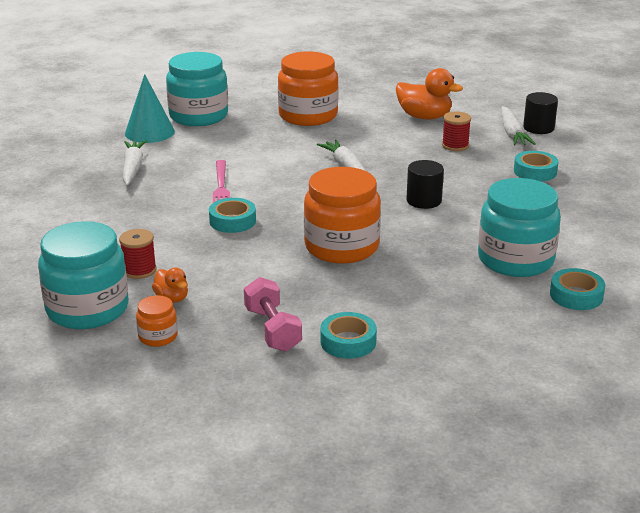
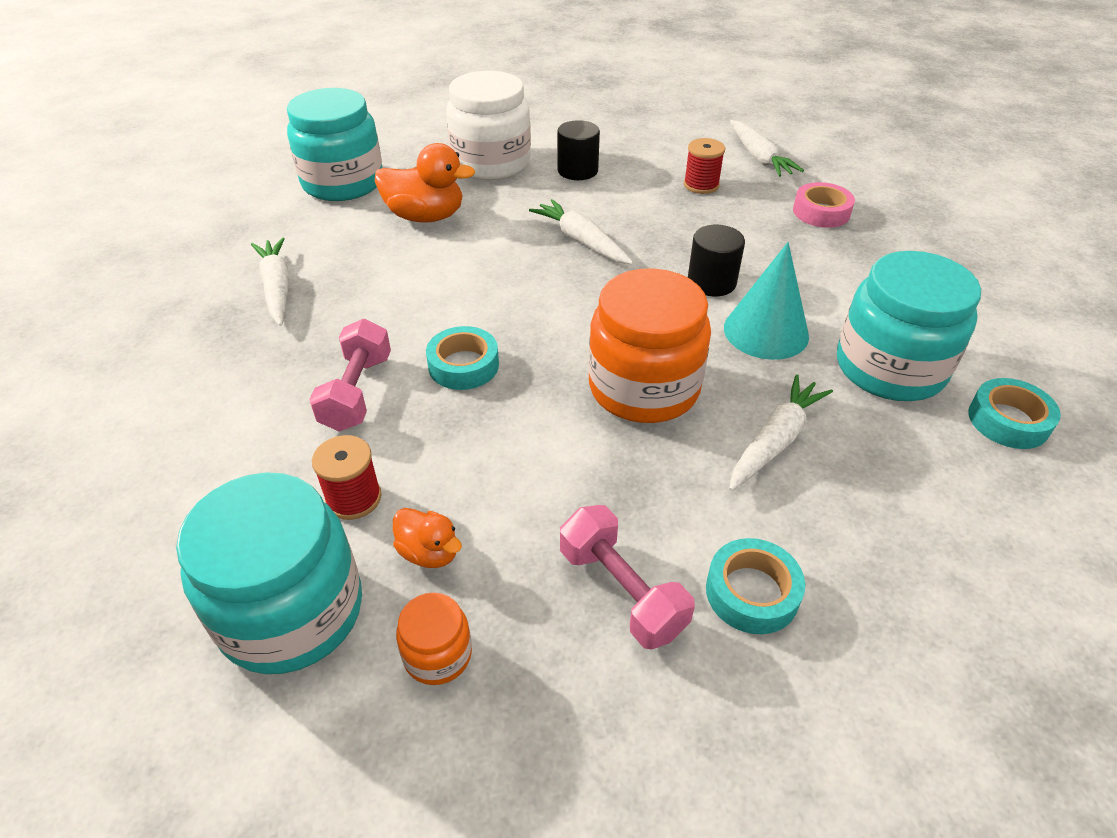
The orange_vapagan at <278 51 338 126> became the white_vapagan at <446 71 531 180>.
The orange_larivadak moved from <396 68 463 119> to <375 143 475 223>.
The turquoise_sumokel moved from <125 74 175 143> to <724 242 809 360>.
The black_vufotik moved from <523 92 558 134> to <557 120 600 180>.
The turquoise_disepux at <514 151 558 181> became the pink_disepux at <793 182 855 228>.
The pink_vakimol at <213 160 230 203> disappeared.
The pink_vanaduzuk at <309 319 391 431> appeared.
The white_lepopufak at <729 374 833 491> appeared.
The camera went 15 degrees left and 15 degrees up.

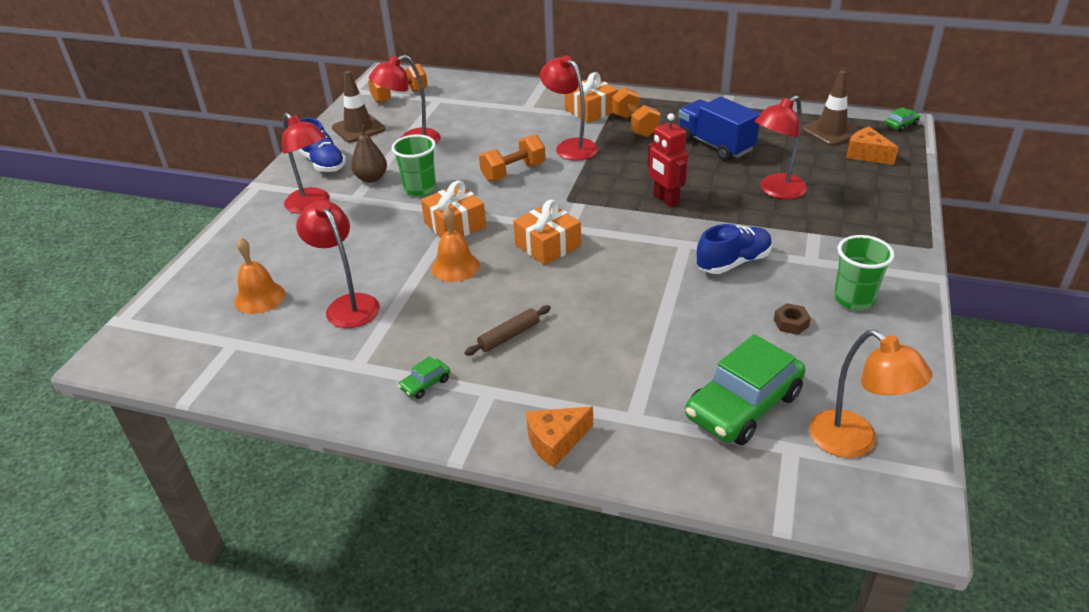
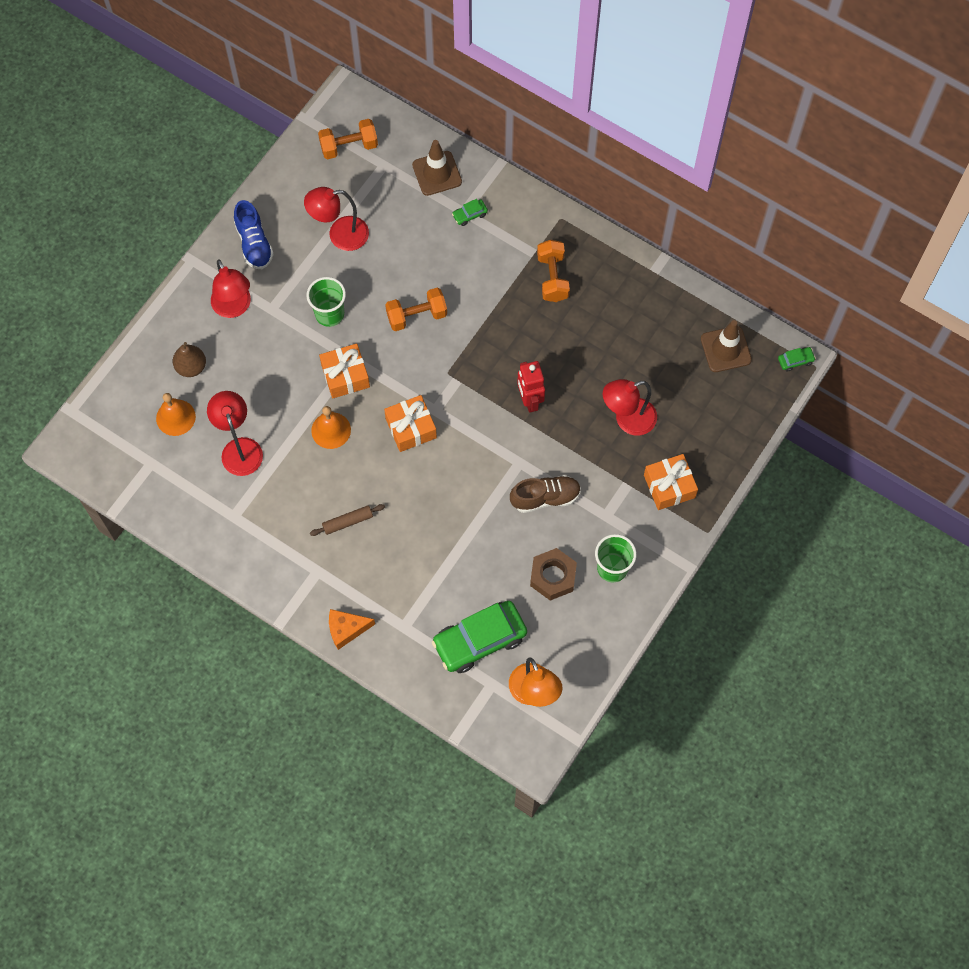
The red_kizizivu at <540 55 598 161> disappeared.
The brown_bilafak moved from <332 71 385 143> to <412 140 462 196>.
The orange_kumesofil moved from <565 72 618 123> to <644 454 698 510>.
The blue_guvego at <679 97 760 161> disappeared.
The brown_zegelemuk moved from <351 125 387 183> to <173 342 206 377>.
The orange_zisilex at <846 126 899 165> disappeared.
The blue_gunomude at <697 224 772 274> became the brown_gunomude at <510 475 581 513>.
The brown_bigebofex at <774 303 811 335> changed to 1.89 times the size.
The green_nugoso moved from <398 356 450 399> to <452 199 488 226>.
The camera went 15 degrees right and 30 degrees up.

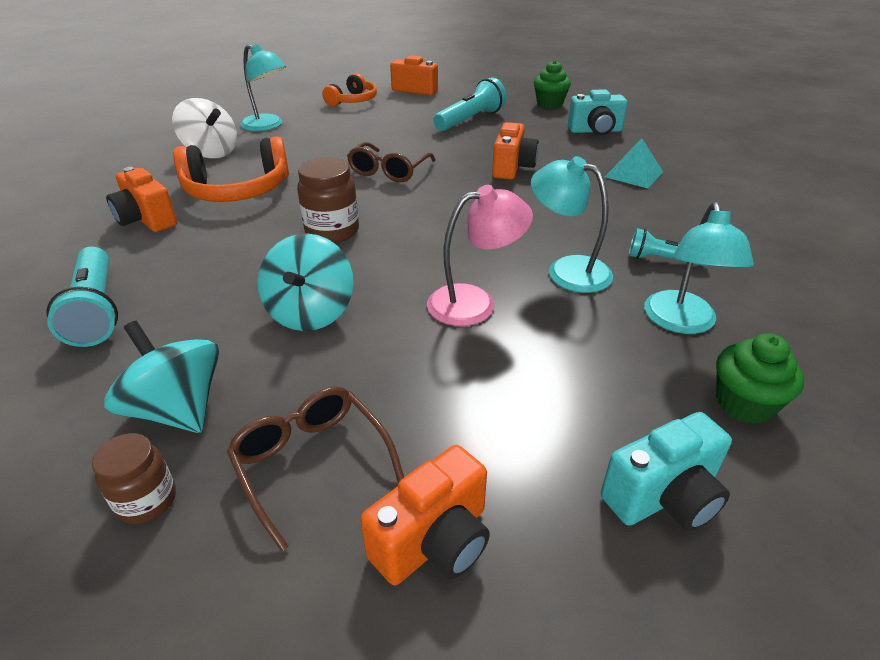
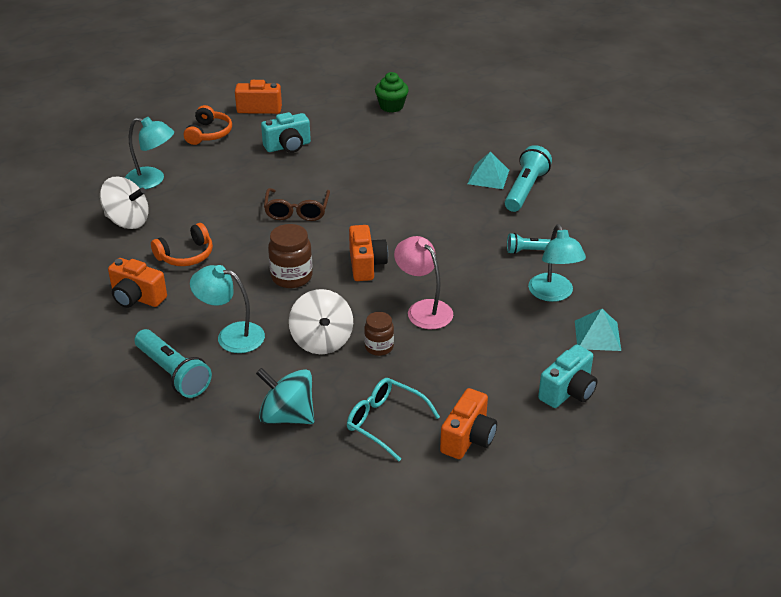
The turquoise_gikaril moved from <433 77 507 131> to <505 145 552 212>.
The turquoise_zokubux moved from <568 89 628 135> to <261 112 311 153>.
The orange_zokubux moved from <492 122 539 180> to <349 225 388 281>.
The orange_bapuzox at <173 136 289 202> changed to 0.63 times the size.
The turquoise_kizizivu moved from <531 156 613 293> to <190 265 265 353>.
The pink_kizizivu at <427 185 533 326> turned 90 degrees counterclockwise.
The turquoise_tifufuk at <257 233 353 331> became the white_tifufuk at <289 289 353 354>.
The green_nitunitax at <716 333 805 424> was replaced by the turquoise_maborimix at <575 309 621 351>.
The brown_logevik at <227 386 404 552> became the turquoise_logevik at <347 378 440 461>.
The brown_vapagan moved from <92 433 176 524> to <364 312 394 356>.
The camera went 20 degrees left and 0 degrees up.

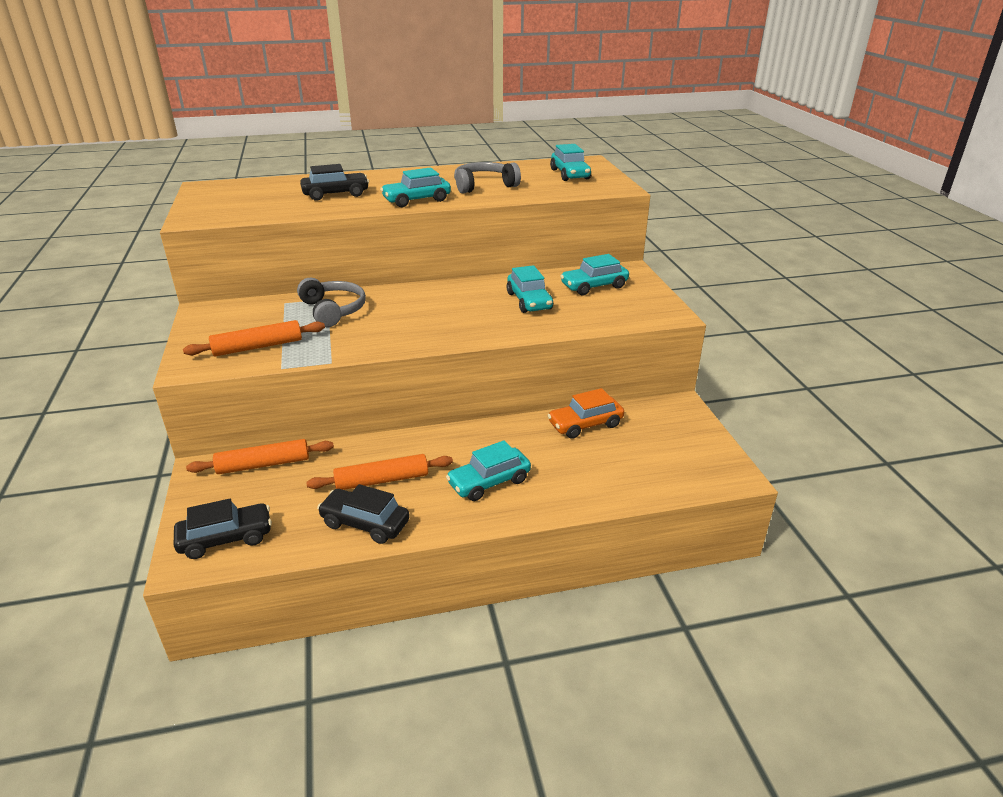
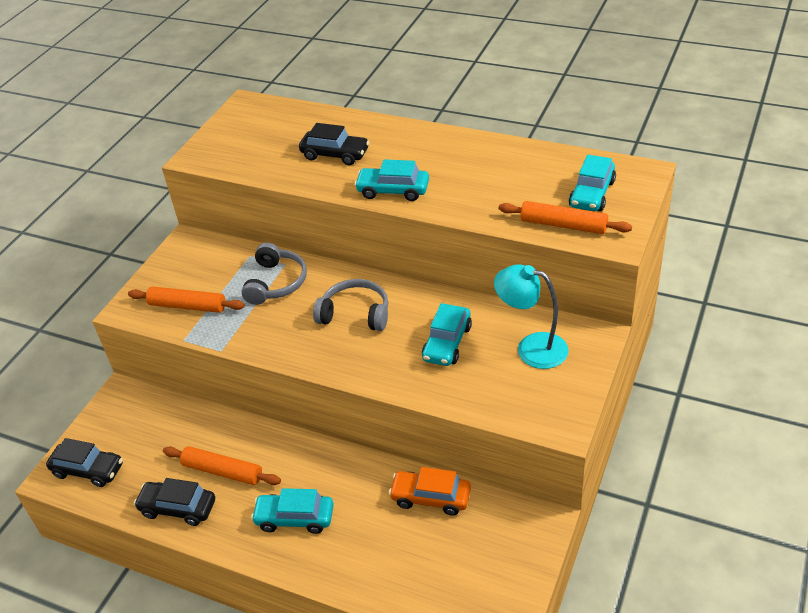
The grey_bapuzox moved from <454 162 521 194> to <313 279 388 331>.
The turquoise_nugoso at <560 254 629 295> was replaced by the turquoise_kizizivu at <494 264 569 369>.
The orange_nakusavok moved from <186 439 334 474> to <499 201 632 234>.
The black_nugoso at <317 484 410 544> turned 45 degrees counterclockwise.
The camera went 40 degrees right and 10 degrees up.

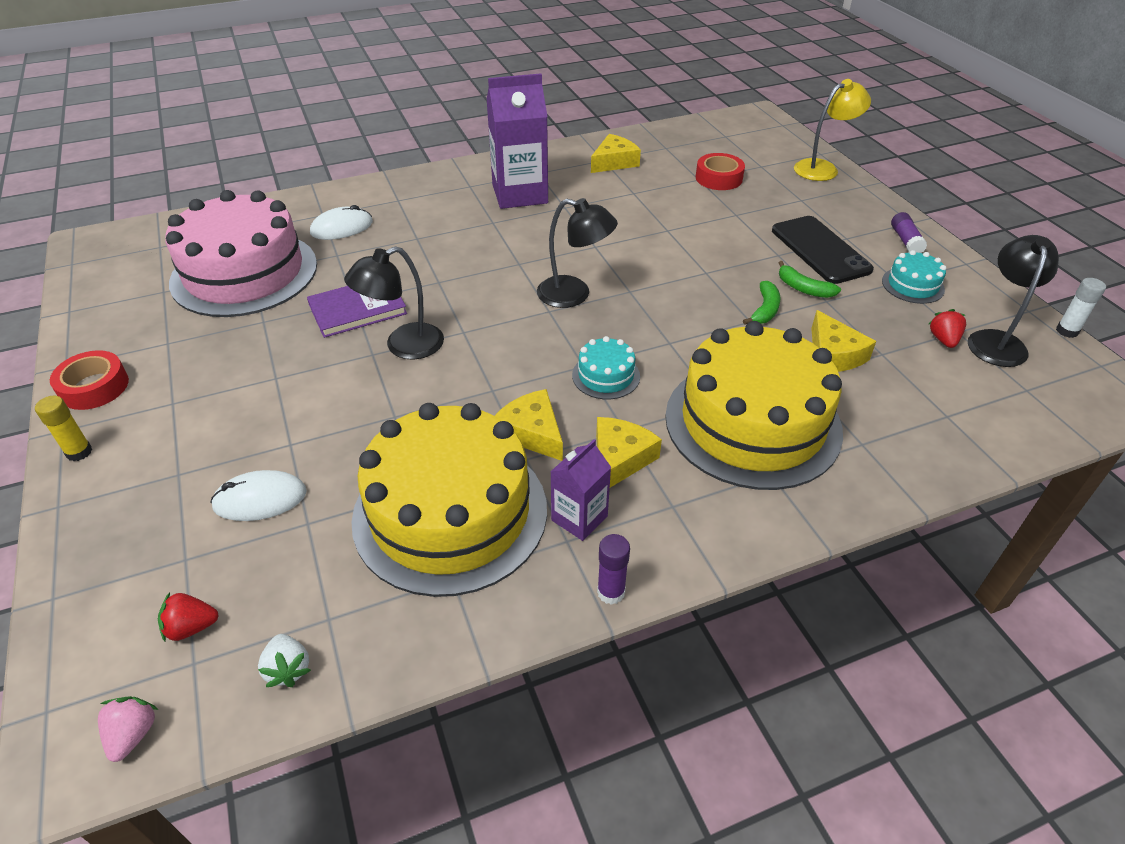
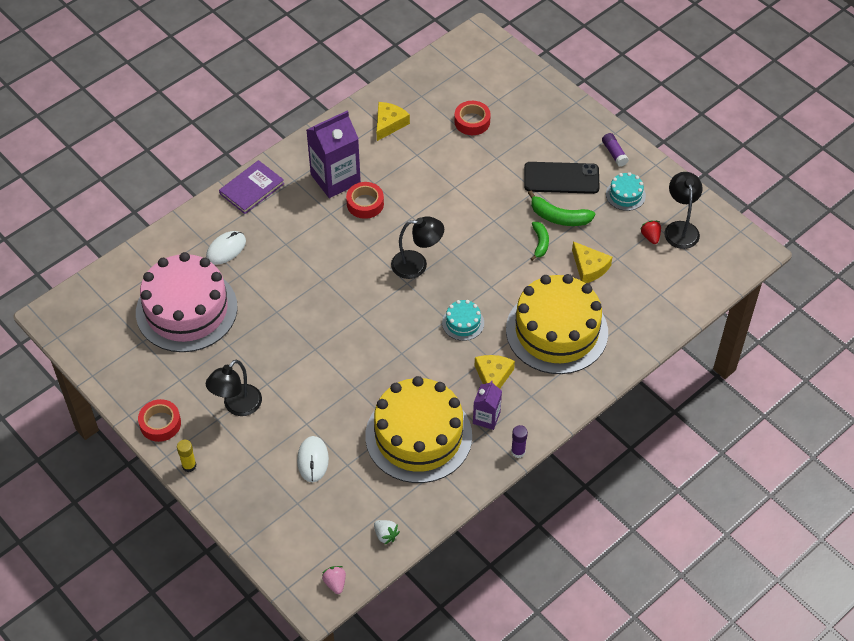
The yellow_kizizivu at <794 79 871 181> disappeared.
The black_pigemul at <772 216 874 284> turned 45 degrees counterclockwise.
The black_kizizivu moved from <344 246 444 359> to <206 360 262 416>.
The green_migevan at <779 261 841 298> changed to 1.51 times the size.
The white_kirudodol at <1056 278 1106 338> disappeared.
The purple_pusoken moved from <307 286 407 338> to <219 160 284 214>.
The yellow_zisilex at <495 389 563 461> disappeared.
The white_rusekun at <210 470 307 521> turned 60 degrees counterclockwise.
The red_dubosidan at <158 592 219 642> disappeared.
The red_disepux at <346 182 384 219> appeared.
The camera went 20 degrees left and 10 degrees up.

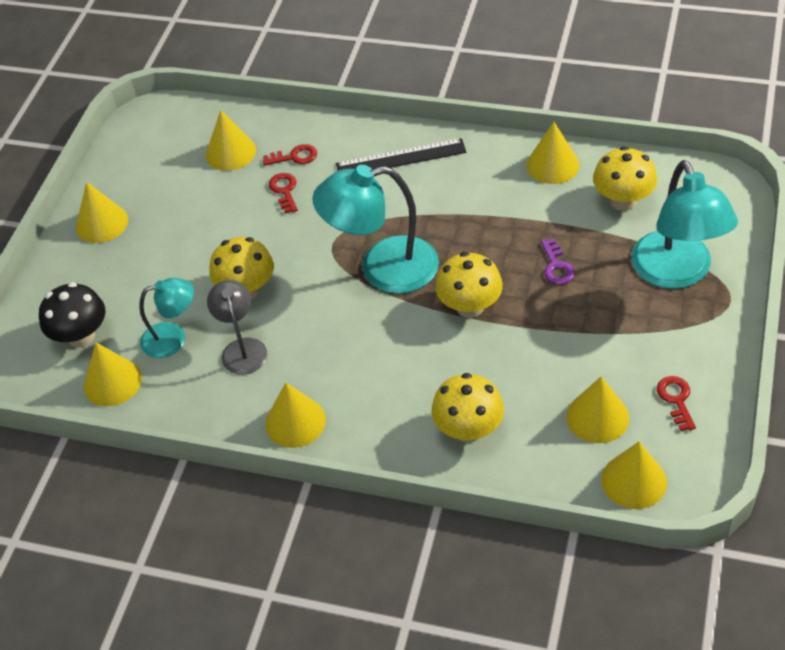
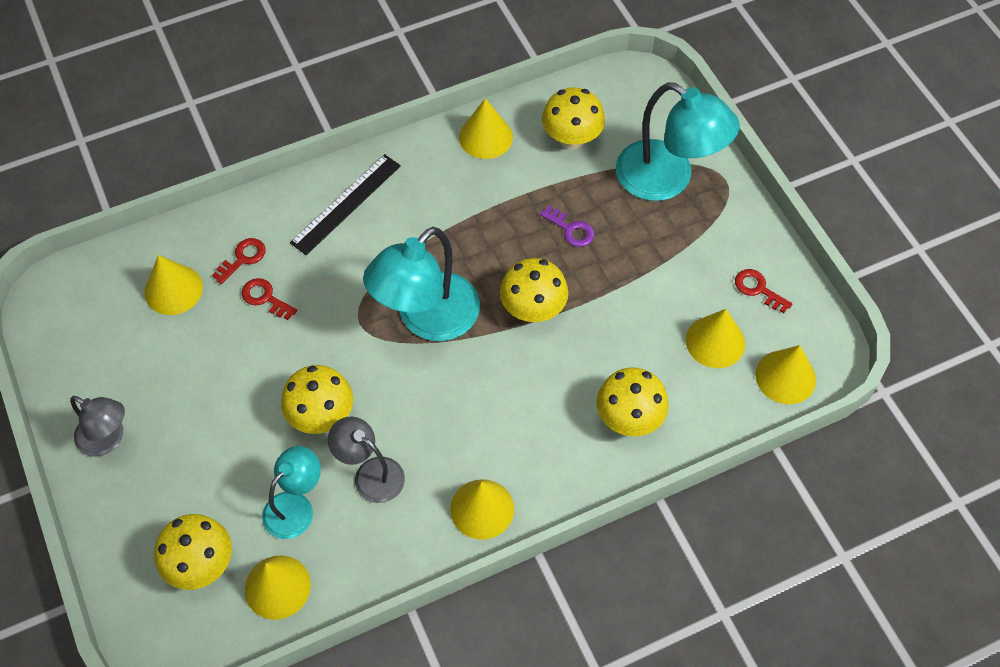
The yellow_sumokel at <76 182 128 243> was replaced by the grey_kizizivu at <70 396 125 457>.
The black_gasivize at <39 282 105 347> became the yellow_gasivize at <154 514 232 590>.
The camera went 45 degrees left and 10 degrees up.

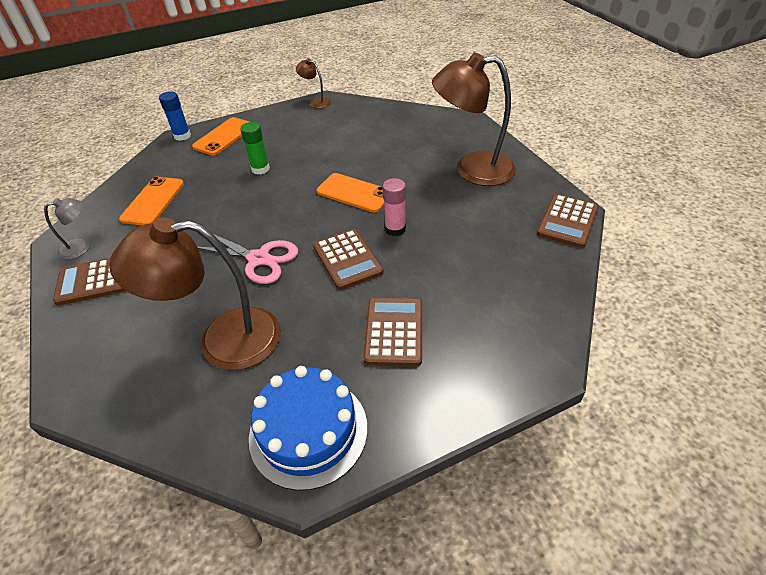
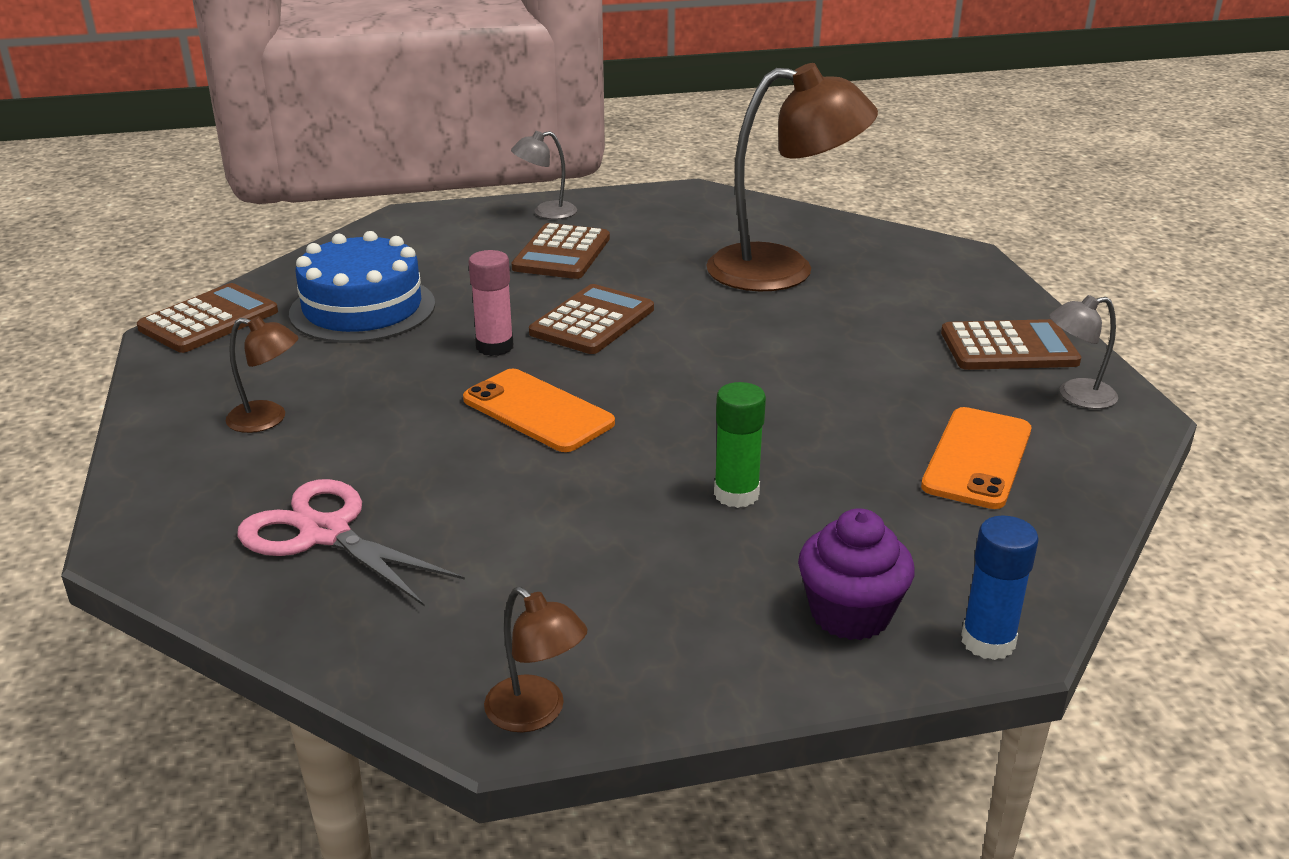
The brown_kizizivu at <432 53 516 186> changed to 0.45 times the size.
The orange_pigemul at <192 117 249 156> was replaced by the purple_nitunitax at <798 508 915 640>.
The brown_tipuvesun at <313 229 384 290> turned 45 degrees clockwise.
The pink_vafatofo moved from <198 234 298 284> to <238 479 465 607>.
The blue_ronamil moved from <249 366 367 491> to <289 231 435 343>.
The grey_kizizivu at <511 131 577 219> appeared.
The camera went 170 degrees left and 15 degrees down.

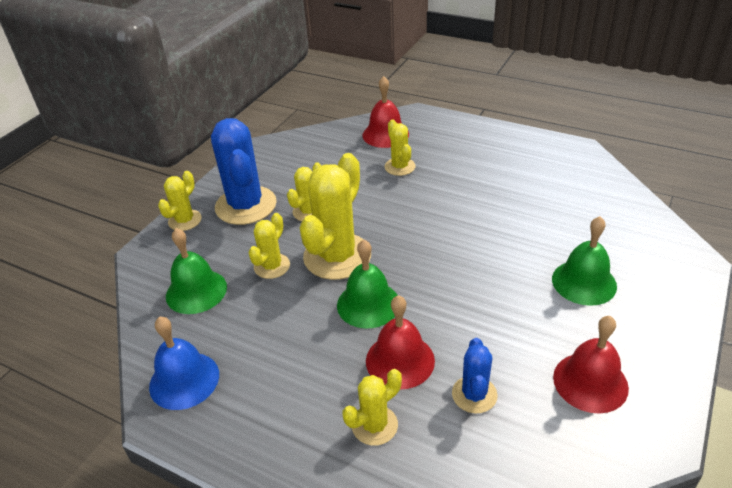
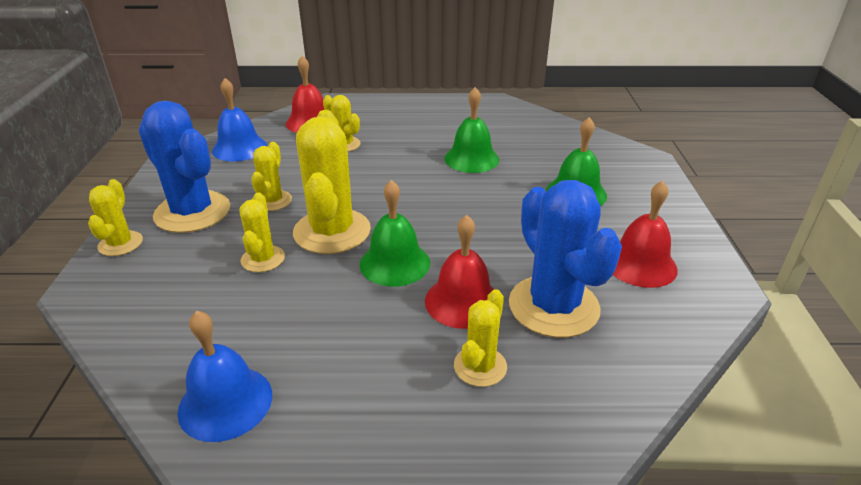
The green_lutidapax moved from <166 228 227 314> to <444 87 499 173>.
The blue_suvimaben at <452 338 498 414> changed to 1.89 times the size.
The blue_lutidapax at <212 78 267 161> appeared.
The camera went 30 degrees left and 5 degrees down.

